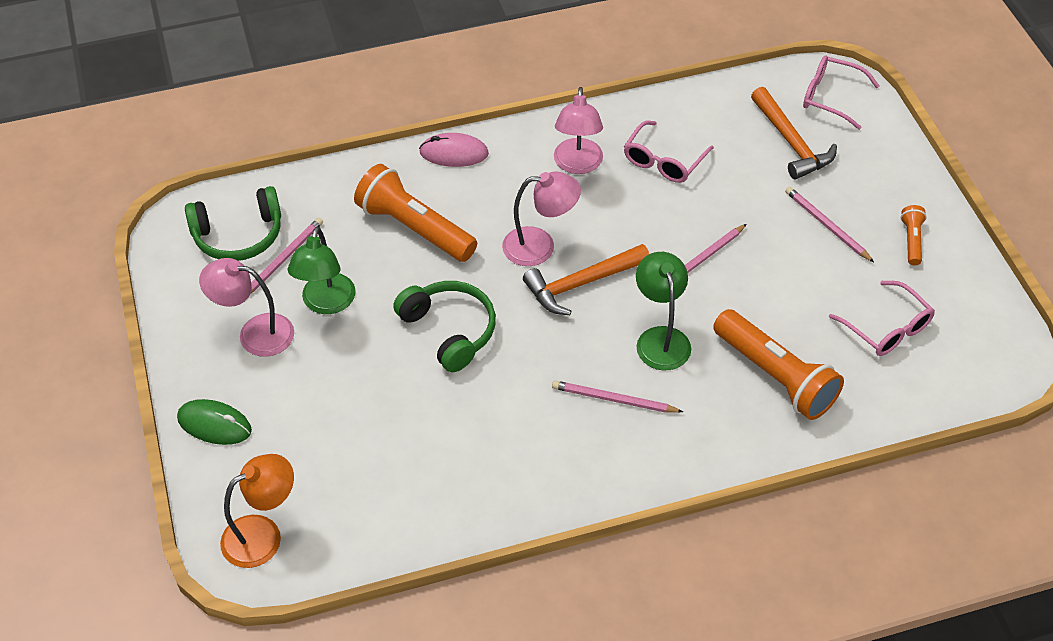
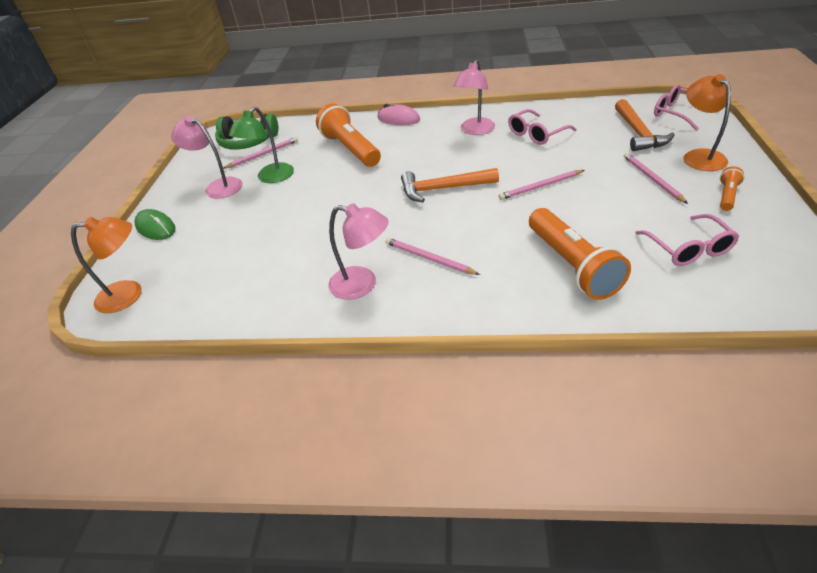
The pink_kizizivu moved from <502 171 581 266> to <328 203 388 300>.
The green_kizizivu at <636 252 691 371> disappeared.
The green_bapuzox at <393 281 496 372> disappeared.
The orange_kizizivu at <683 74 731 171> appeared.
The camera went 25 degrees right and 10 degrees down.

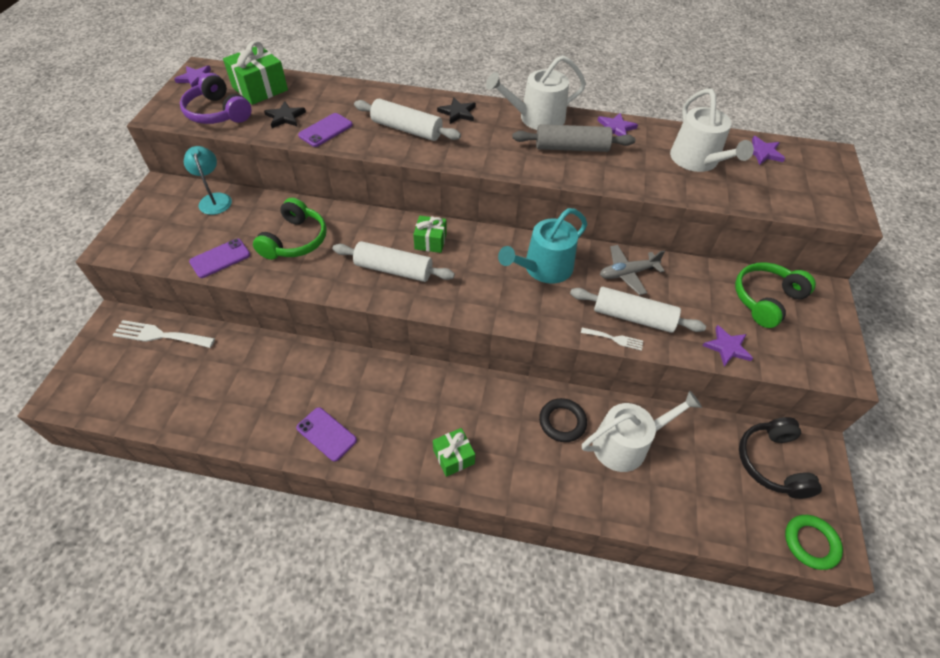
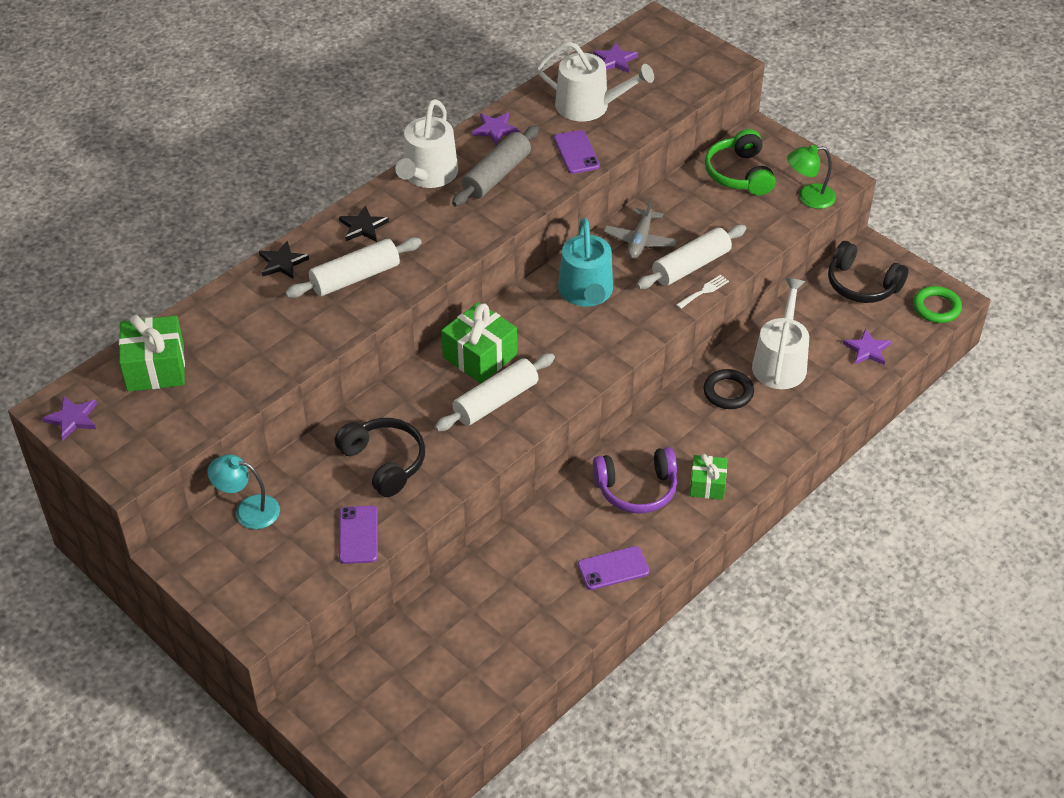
The purple_bapuzox moved from <180 73 252 124> to <593 447 677 513>.
The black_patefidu moved from <264 101 306 128> to <259 241 309 279>.
The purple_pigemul moved from <298 113 353 147> to <554 130 600 174>.
The green_bapuzox at <253 198 327 260> became the black_bapuzox at <334 418 425 497>.
The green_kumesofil at <413 216 447 253> changed to 1.61 times the size.
The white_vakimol at <113 320 215 348> disappeared.
The purple_patefidu moved from <703 325 753 367> to <843 328 891 365>.
The green_kizizivu at <787 145 836 209> appeared.
The camera went 55 degrees left and 5 degrees down.

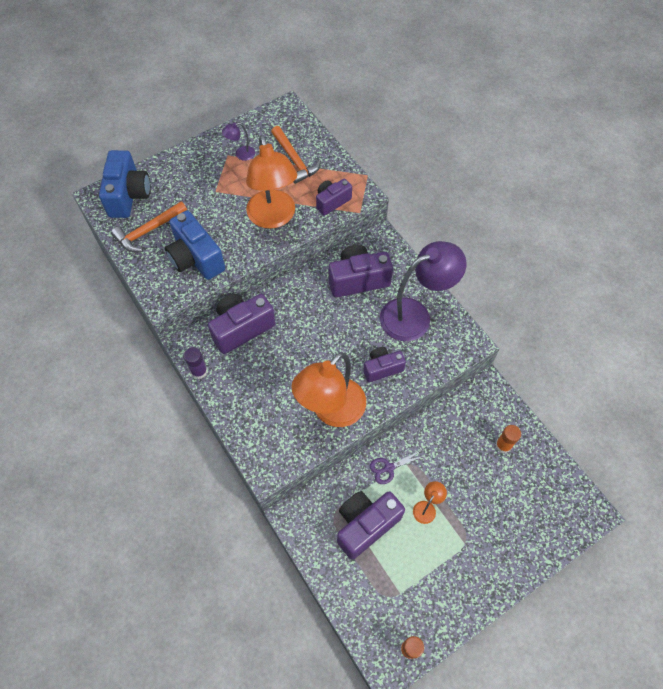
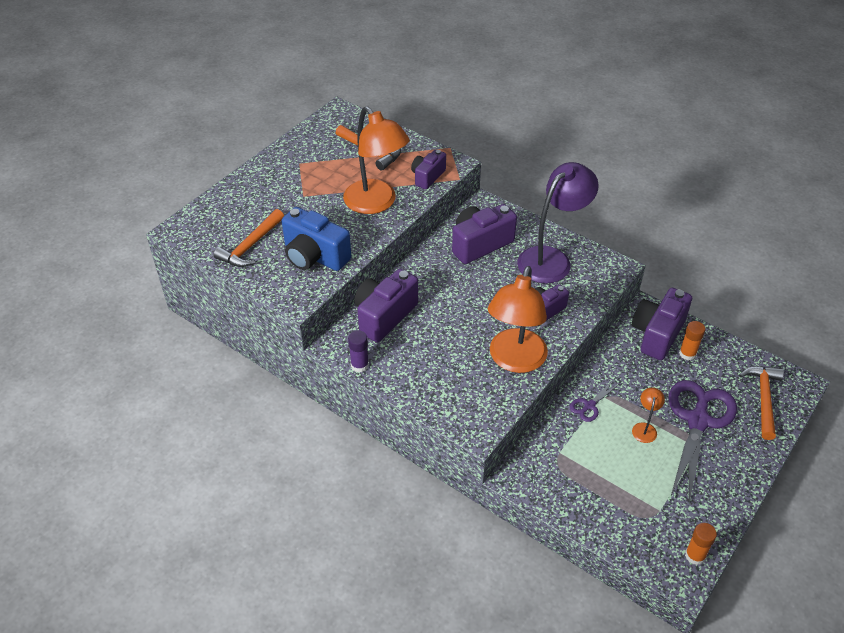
The purple_kizizivu at <222 123 255 161> disappeared.
The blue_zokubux at <99 150 151 218> disappeared.
The purple_zokubux moved from <337 491 405 560> to <632 288 692 360>.
The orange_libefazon at <739 366 784 440> appeared.
The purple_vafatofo at <669 380 737 503> appeared.
The camera went 20 degrees left and 15 degrees down.

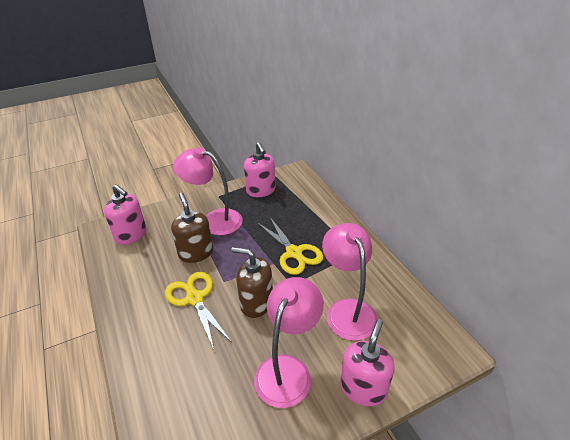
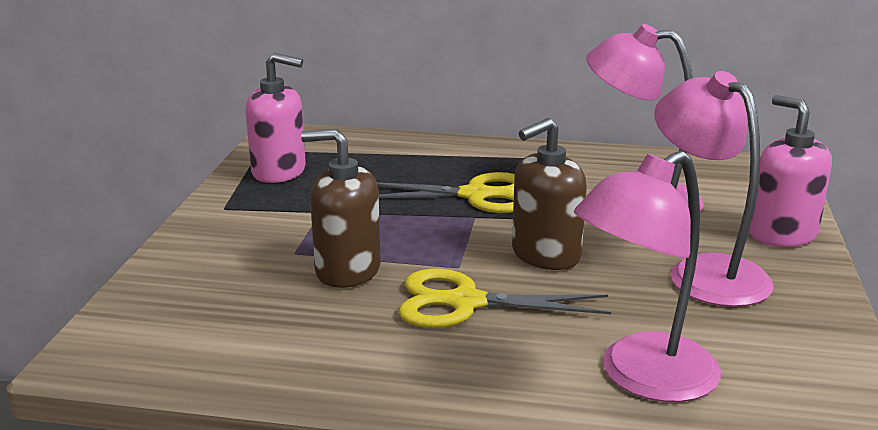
The pink_kizizivu moved from <173 147 243 235> to <574 151 721 402>.
The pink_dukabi at <104 184 146 245> disappeared.
The camera went 55 degrees left and 15 degrees down.

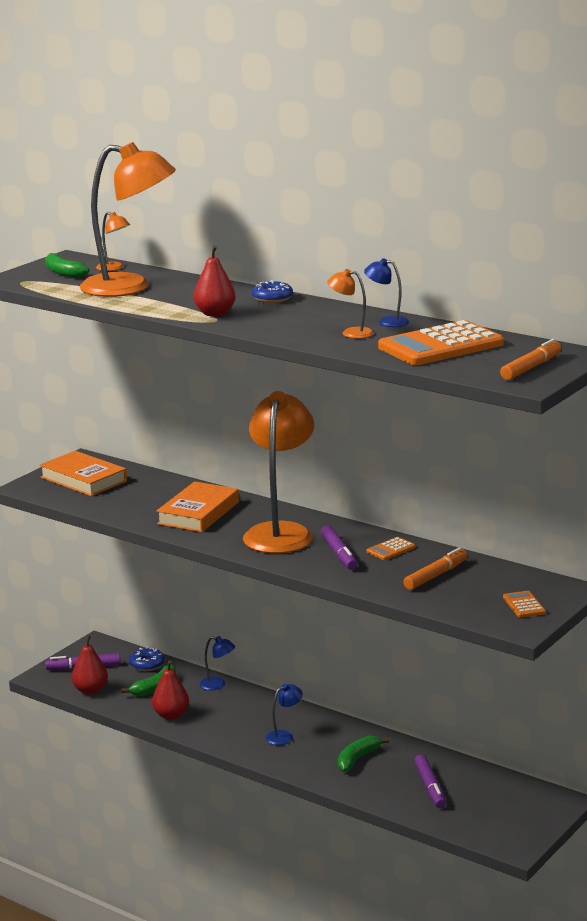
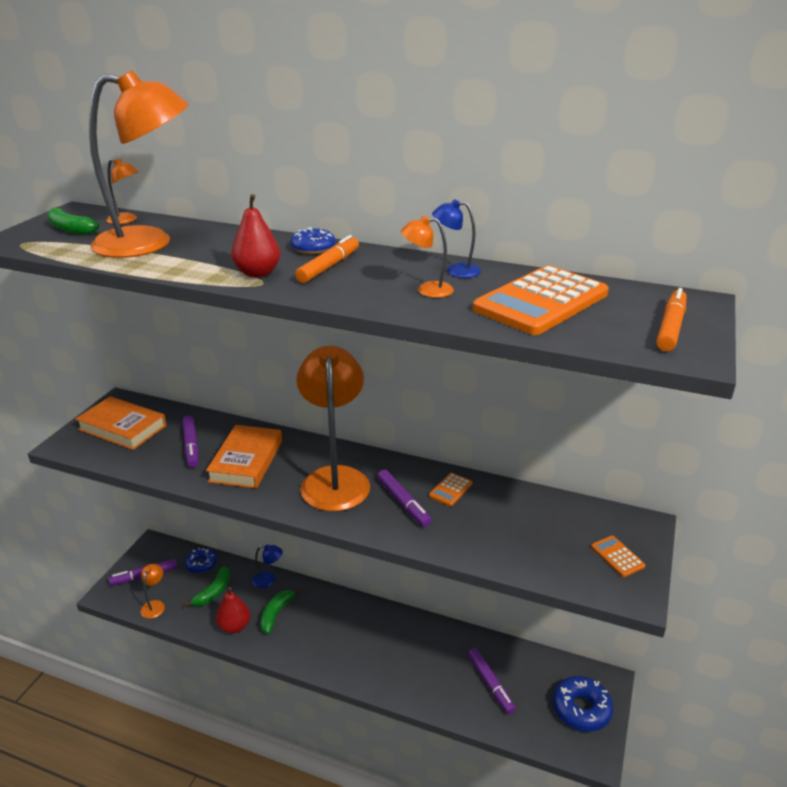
The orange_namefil moved from <403 548 467 590> to <295 235 359 283>.
The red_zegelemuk at <72 635 108 695> was replaced by the orange_kizizivu at <140 564 165 619>.
The blue_kizizivu at <266 684 303 745> disappeared.
The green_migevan moved from <338 735 390 772> to <260 588 301 634>.
The purple_namefil at <182 416 199 468> appeared.
The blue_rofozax at <553 676 613 731> appeared.
The camera went 15 degrees left and 10 degrees up.

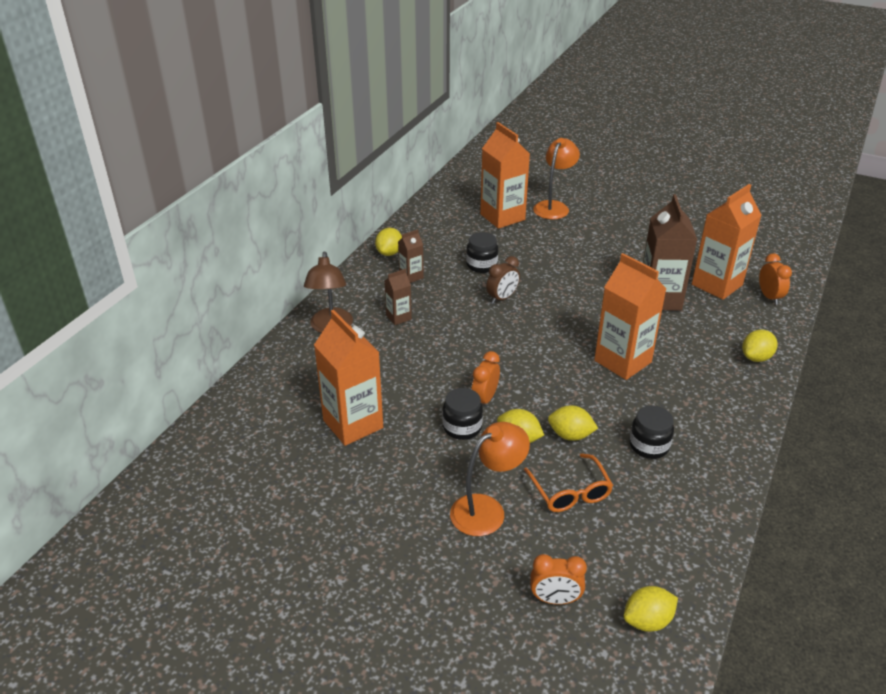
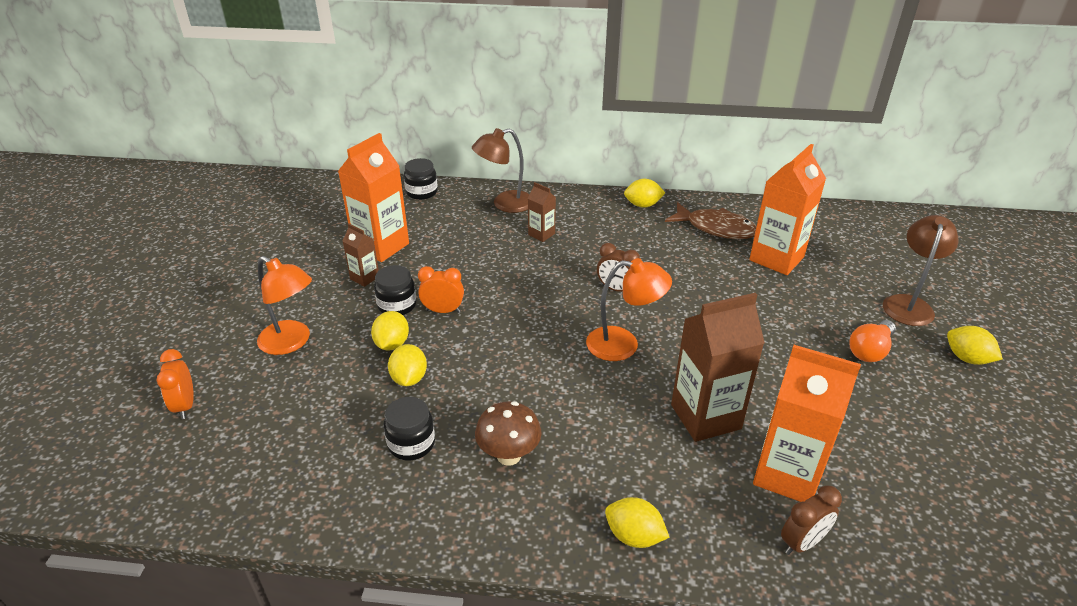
The orange_kizizivu moved from <533 138 580 219> to <586 258 672 361>.
The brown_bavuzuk moved from <398 229 424 283> to <343 224 379 287>.
The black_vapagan moved from <466 232 498 273> to <404 158 438 200>.
The orange_bavuzuk at <594 253 666 380> disappeared.
The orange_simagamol at <759 253 792 305> became the brown_simagamol at <781 485 842 555>.
The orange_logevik at <524 453 613 512> disappeared.
The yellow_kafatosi moved from <624 586 678 632> to <947 326 1003 365>.
The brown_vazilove at <665 202 757 239> appeared.
The brown_kizizivu at <883 215 959 326> appeared.
The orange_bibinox at <849 320 896 362> appeared.
The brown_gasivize at <475 401 542 466> appeared.
The camera went 70 degrees right and 0 degrees up.

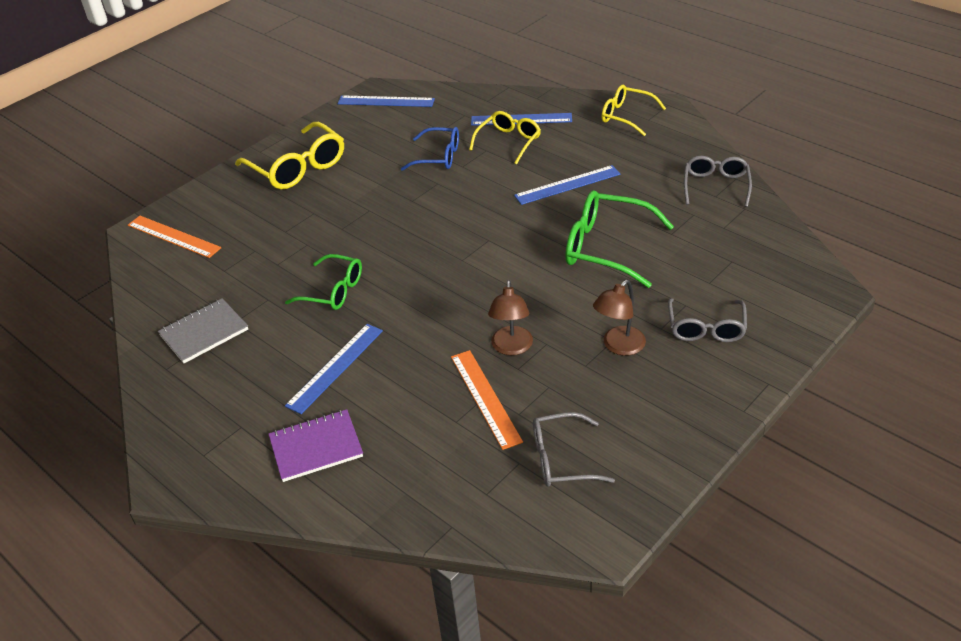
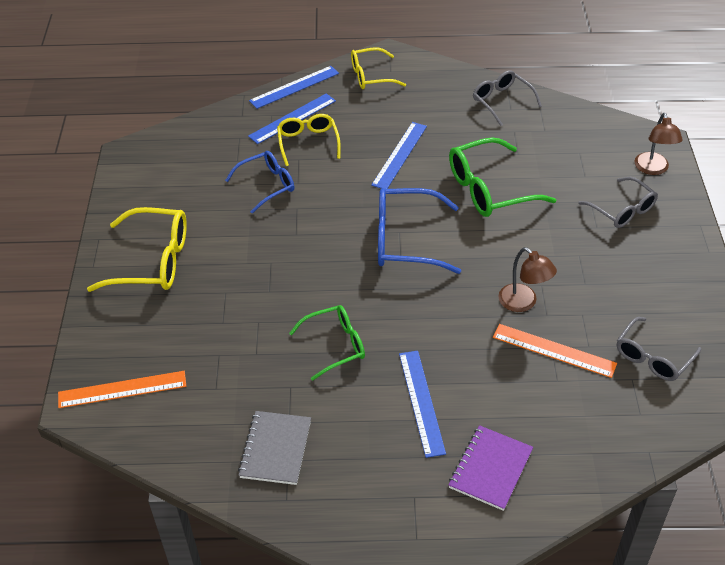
The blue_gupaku moved from <337 96 435 107> to <249 66 339 109>.
The brown_kizizivu moved from <593 280 646 356> to <634 113 683 175>.
The blue_logevik at <378 188 461 274> appeared.
The camera went 45 degrees left and 5 degrees up.

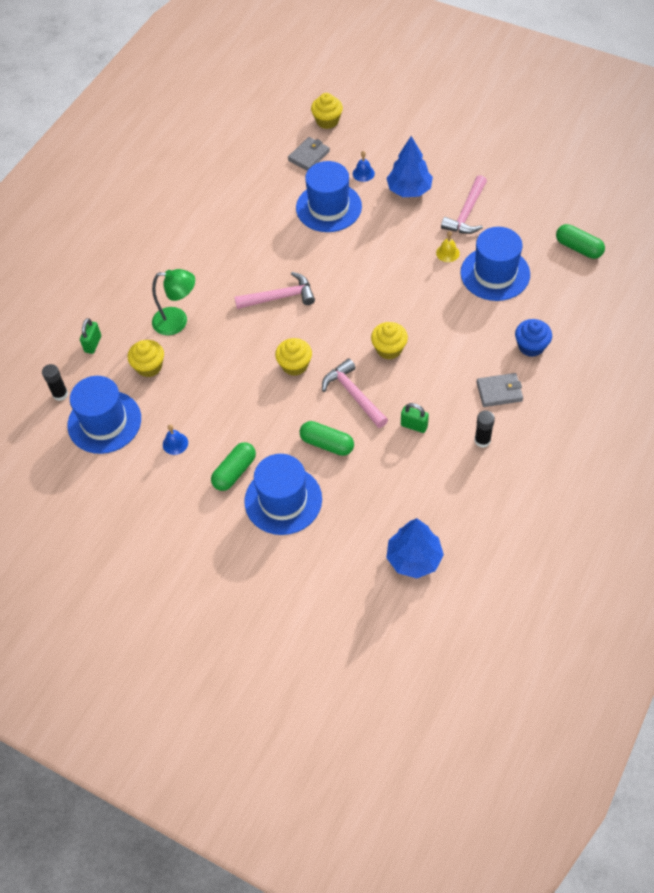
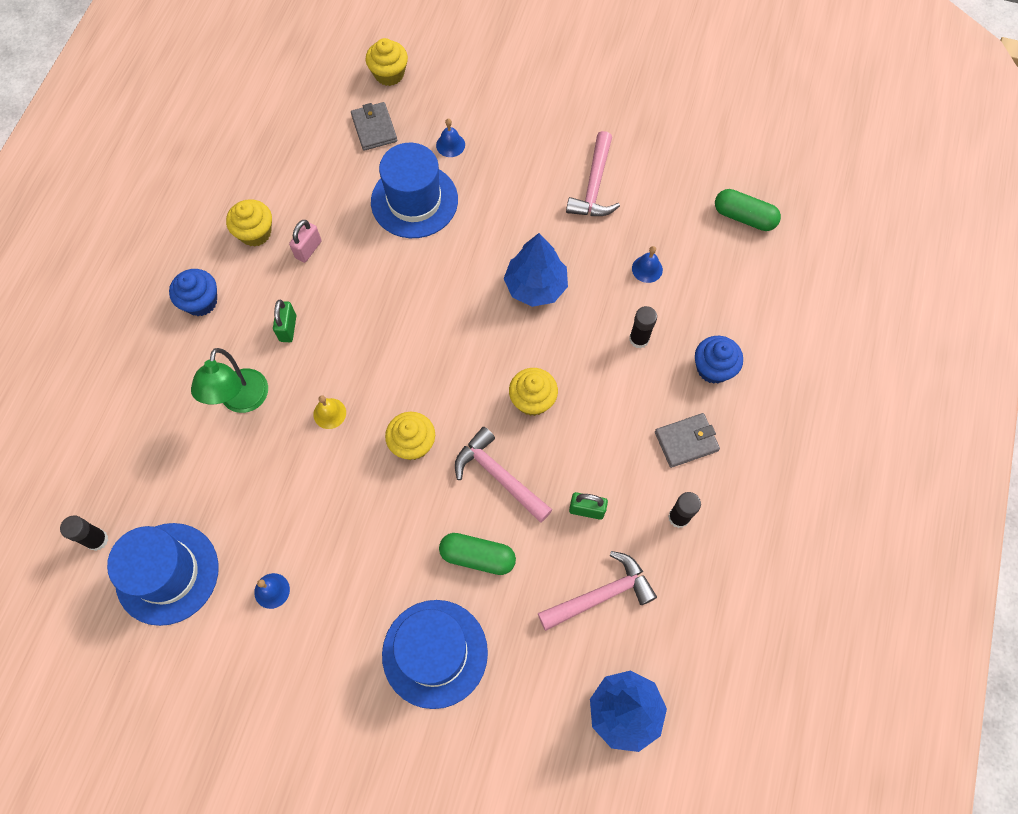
The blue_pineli moved from <386 136 433 197> to <504 233 568 307>.
The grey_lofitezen at <288 137 330 171> turned 45 degrees counterclockwise.
The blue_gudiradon at <460 227 530 301> was replaced by the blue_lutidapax at <632 246 663 283>.
The yellow_lutidapax moved from <436 231 460 262> to <313 395 346 429>.
The green_kizizivu at <152 269 195 335> turned 105 degrees clockwise.
The pink_libefazon moved from <234 272 315 309> to <538 551 657 631>.
The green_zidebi moved from <80 318 101 354> to <273 300 296 342>.
The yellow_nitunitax moved from <128 340 164 377> to <226 199 272 247>.
The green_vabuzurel at <211 442 256 491> disappeared.
The pink_zidebi at <289 220 322 263> appeared.
The blue_nitunitax at <169 269 217 316> appeared.
The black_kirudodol at <629 306 657 349> appeared.
The camera went 15 degrees left and 10 degrees up.

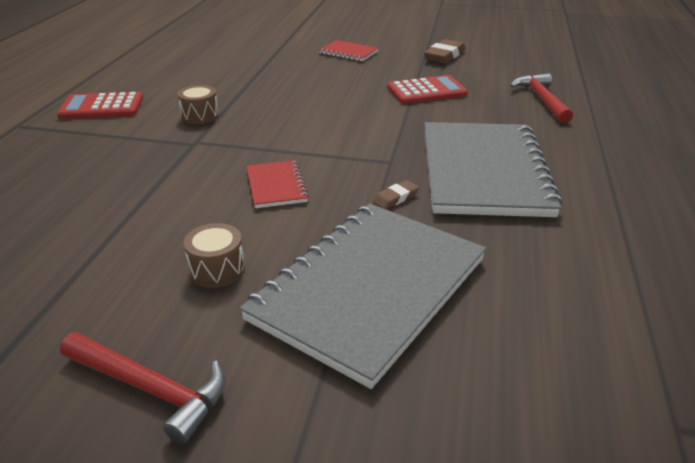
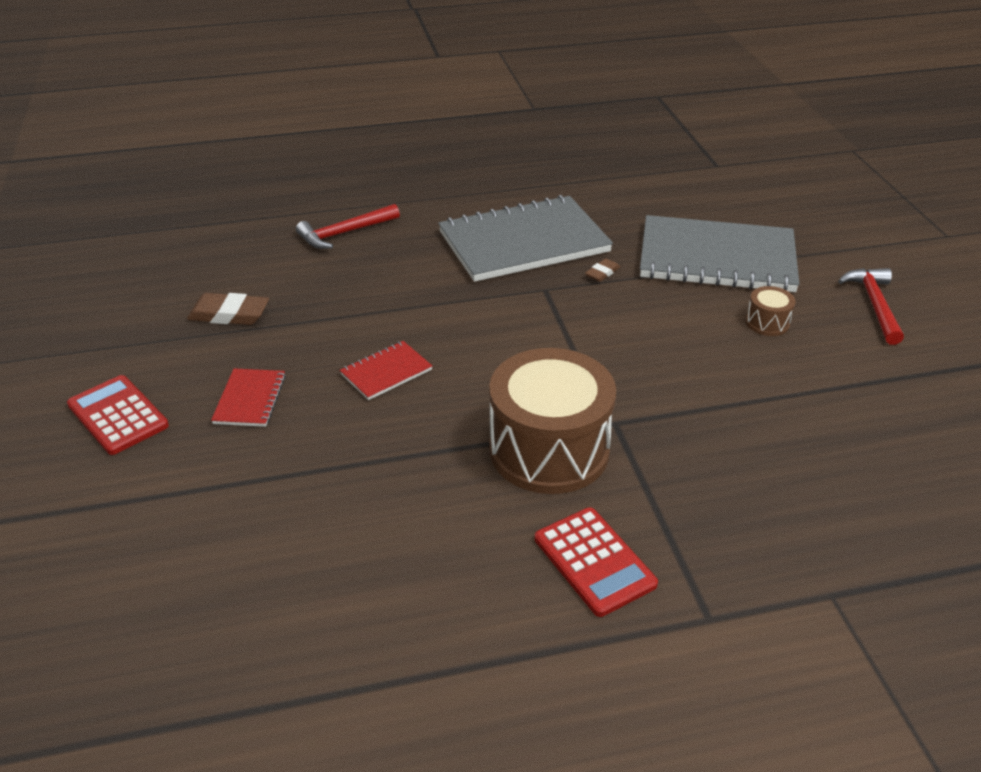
The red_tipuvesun moved from <387 75 468 104> to <67 375 169 455>.
The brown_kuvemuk at <177 85 219 124> changed to 2.39 times the size.
The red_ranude moved from <246 160 309 208> to <340 341 432 400>.
The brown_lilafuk at <373 180 419 209> turned 75 degrees counterclockwise.
The camera went 115 degrees left and 5 degrees up.

